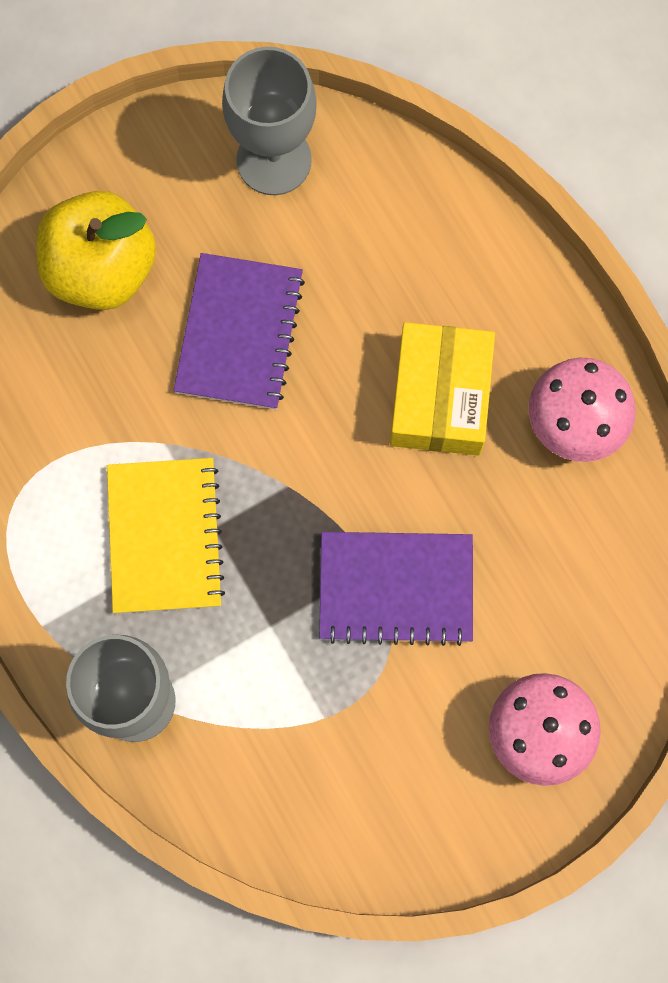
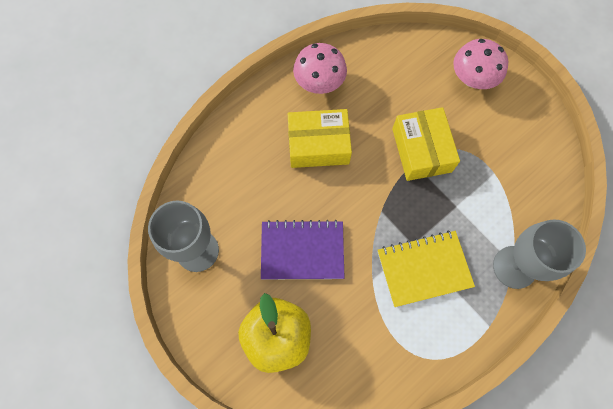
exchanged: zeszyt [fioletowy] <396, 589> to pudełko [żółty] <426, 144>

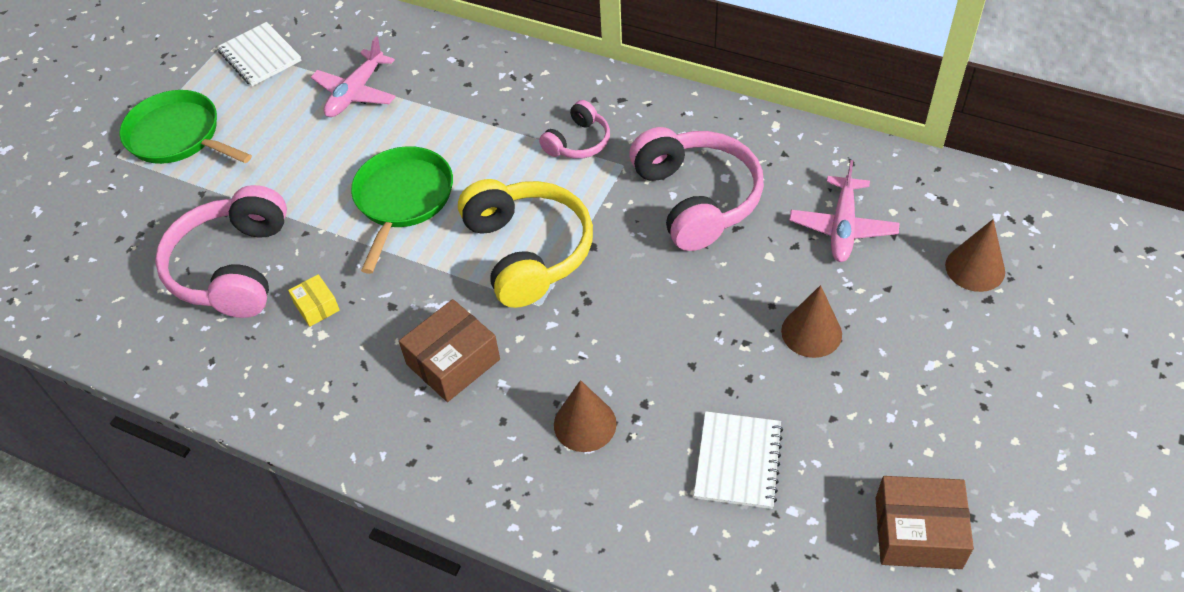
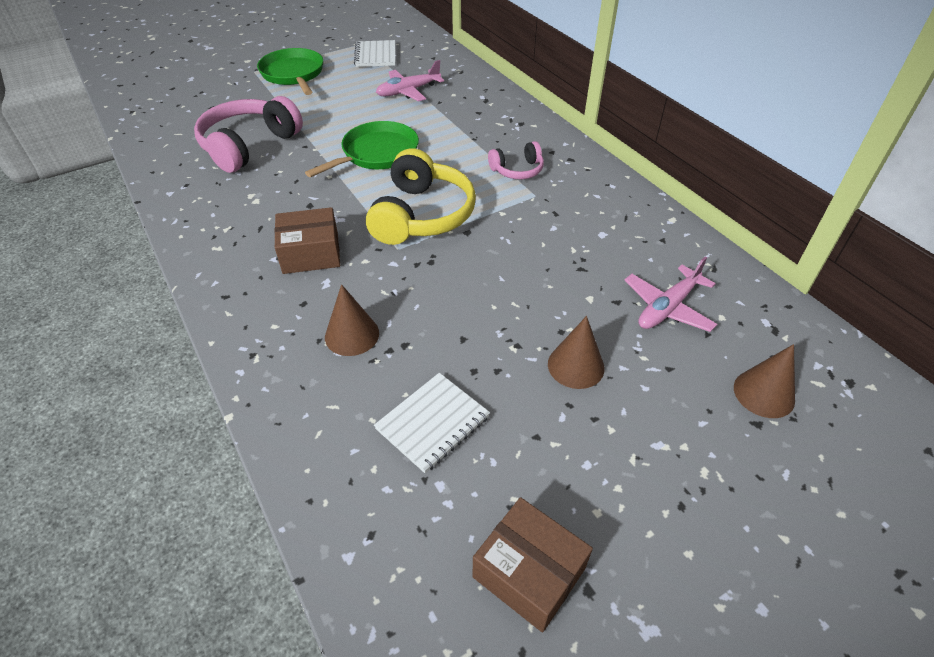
missing: pudełko [żółty] <314, 300>; słuchawki [różowy] <696, 189>

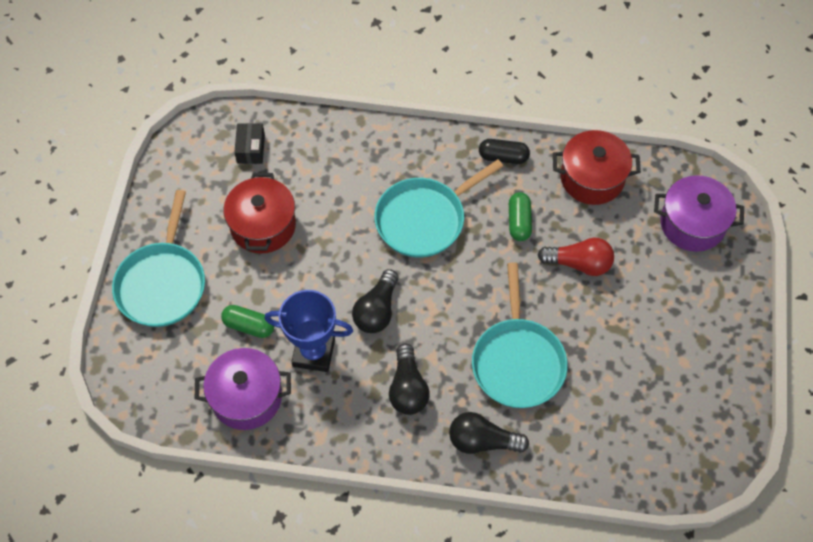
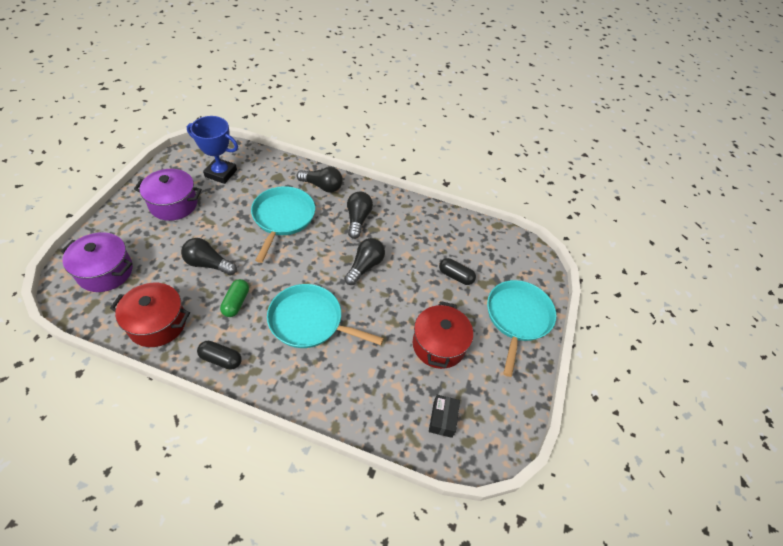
relocated: garnek [fioletowy] <243, 389> to <168, 195>; puchar [niebieski] <308, 331> to <212, 150>
colour: kapsułka [zielony] <247, 321> to kapsułka [czarny] <457, 271>; żarówka [czerwony] <576, 257> to żarówka [czarny] <209, 256>
spun: patelnia [turkusowy] <439, 208> = <325, 316> 135 degrees counterclockwise

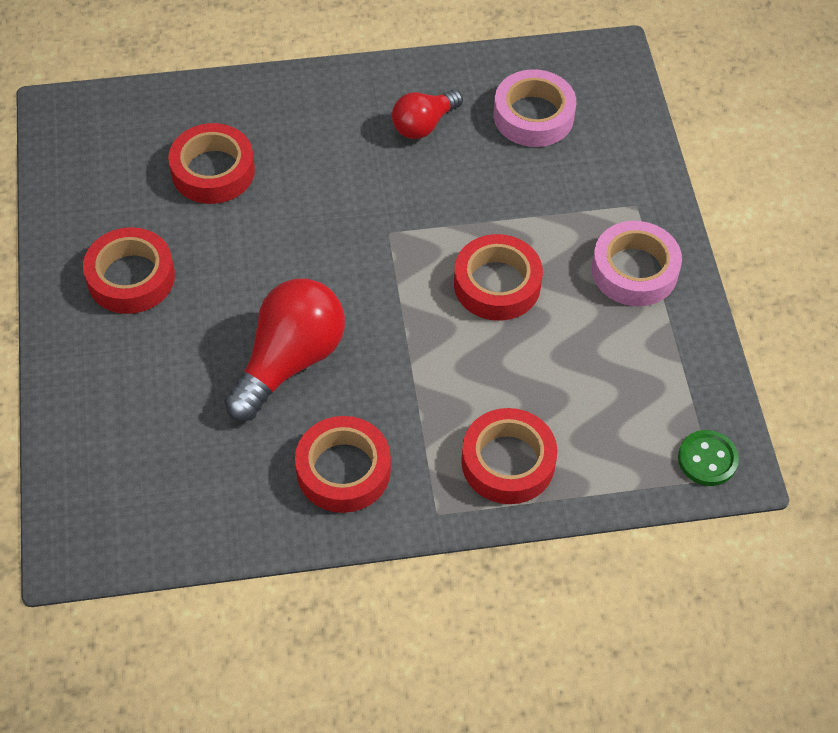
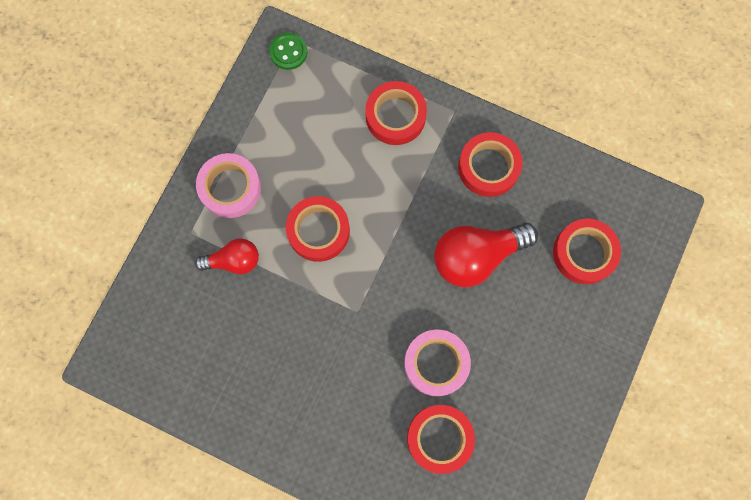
relocated: taśma klejąca [czerwony] <129, 270> to <587, 251>; żarówka [czerwony] <427, 114> to <227, 256>; taśma klejąca [różowy] <535, 108> to <437, 363>

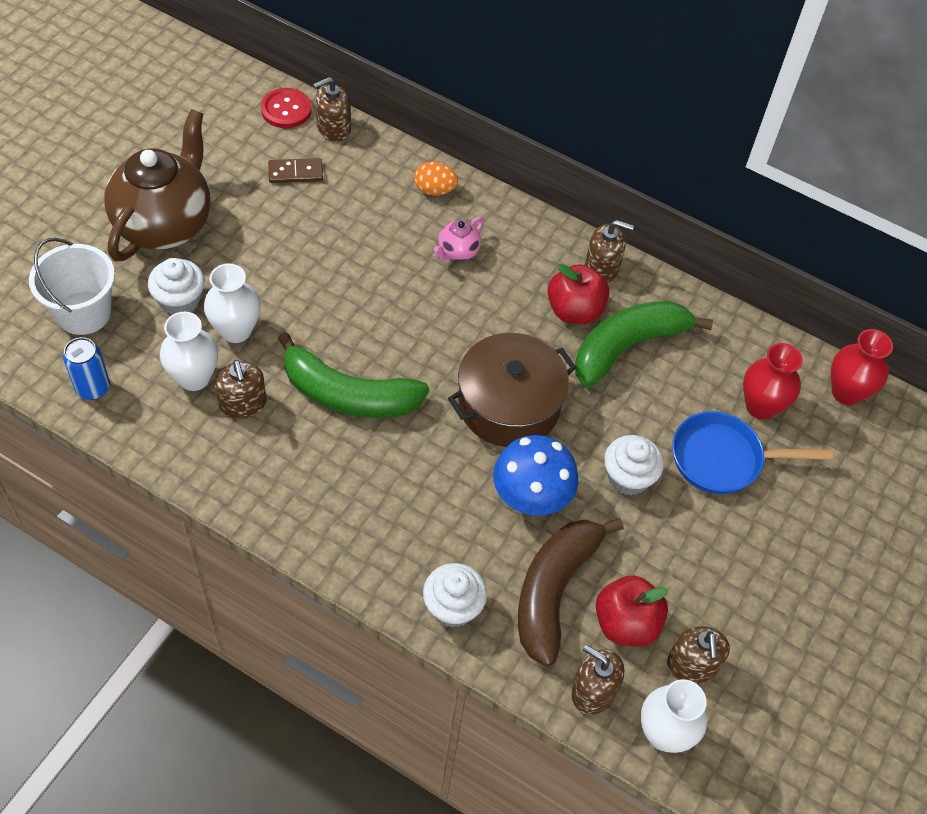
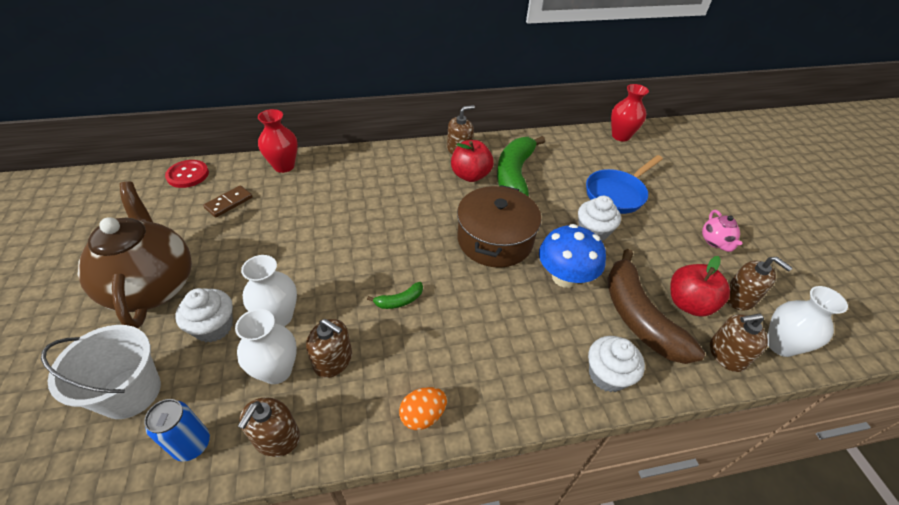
relocated: dozownik mydła [brązowy] <332, 109> to <269, 427>; jajko [pomarańczowy] <436, 178> to <423, 408>; imbryk [różowy] <459, 239> to <722, 231>; wazon [czerwony] <773, 381> to <278, 141>
size: banan [zielony] <353, 375> = <395, 295> x0.42

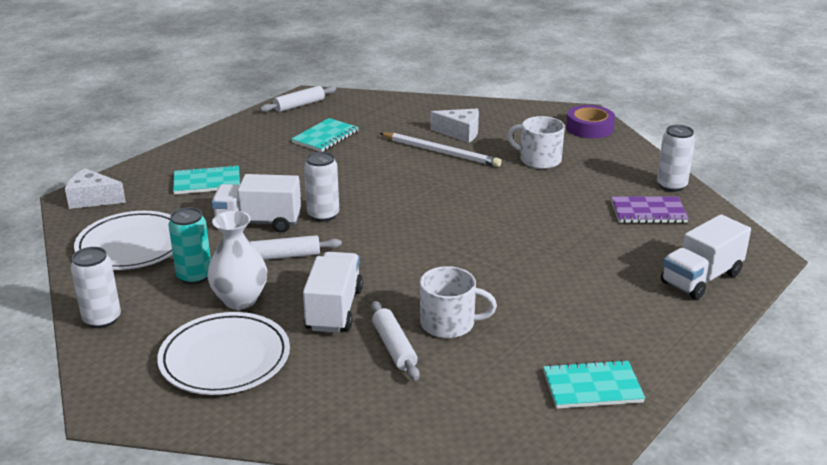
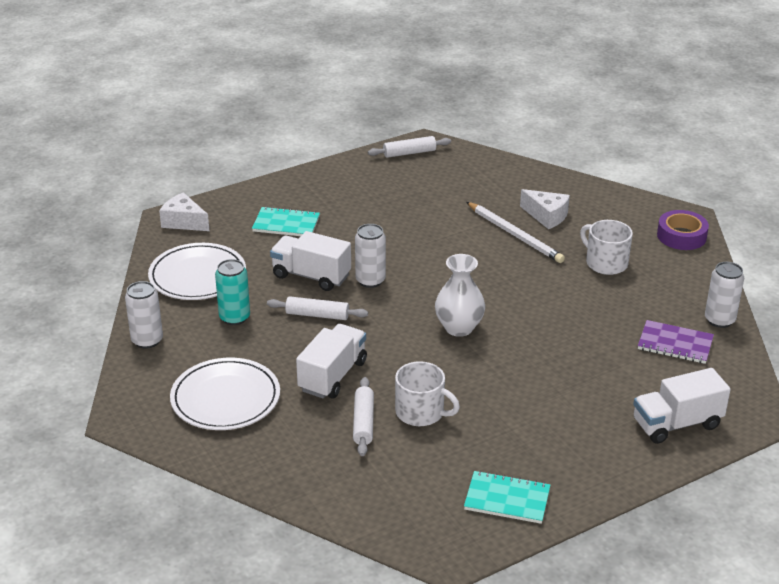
missing: zeszyt [turkusowy] <325, 134>
relocated: wazon [biały] <237, 260> to <460, 295>

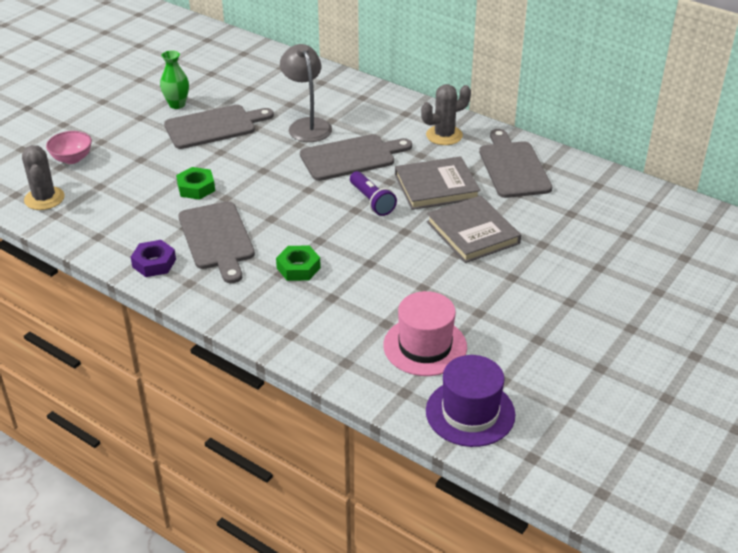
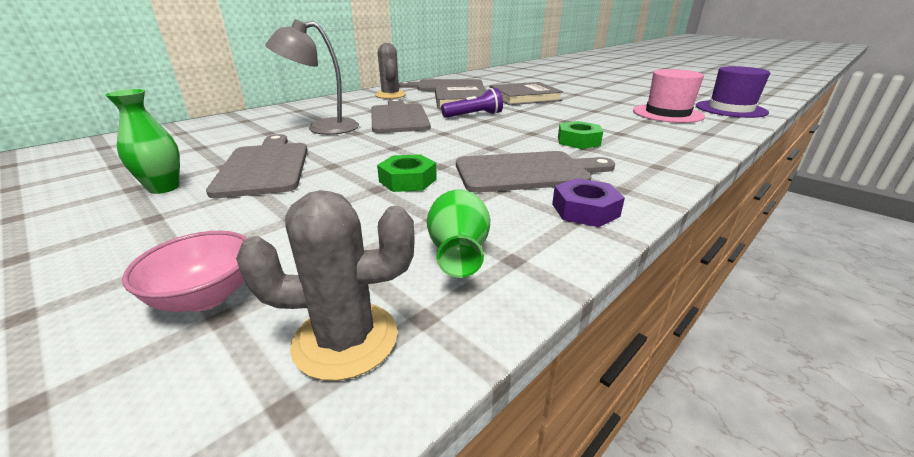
appeared: wazon [zielony] <458, 233>

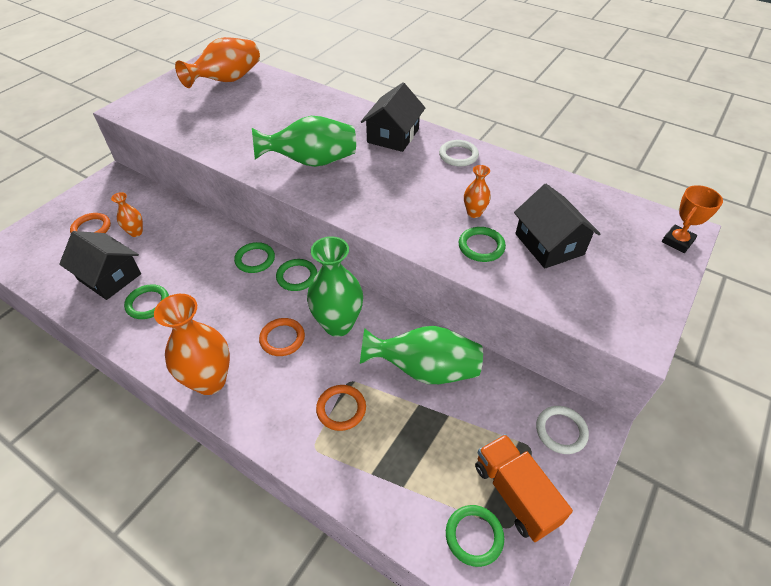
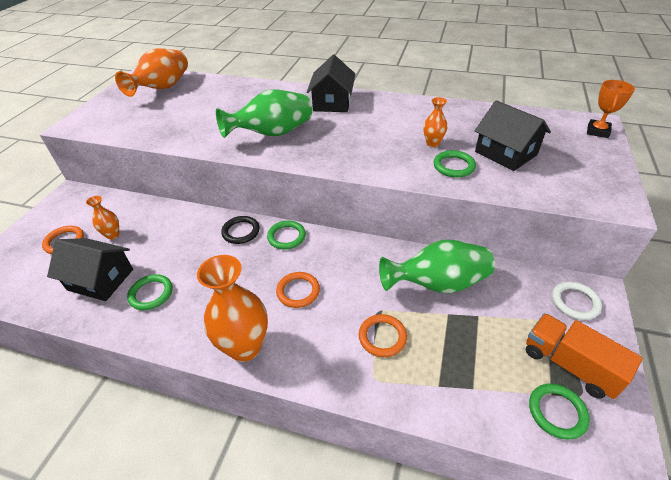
missing: wazon [zielony] <335, 286>; pierścień [biały] <459, 153>
colour: pierścień [zielony] <254, 257> to pierścień [czarny] <240, 230>

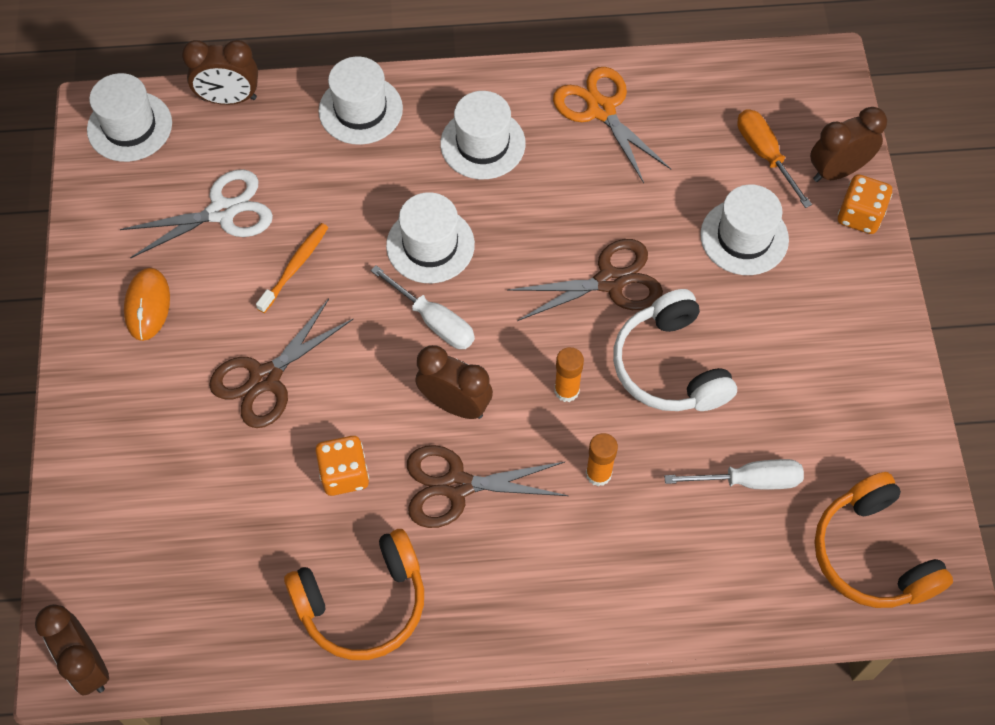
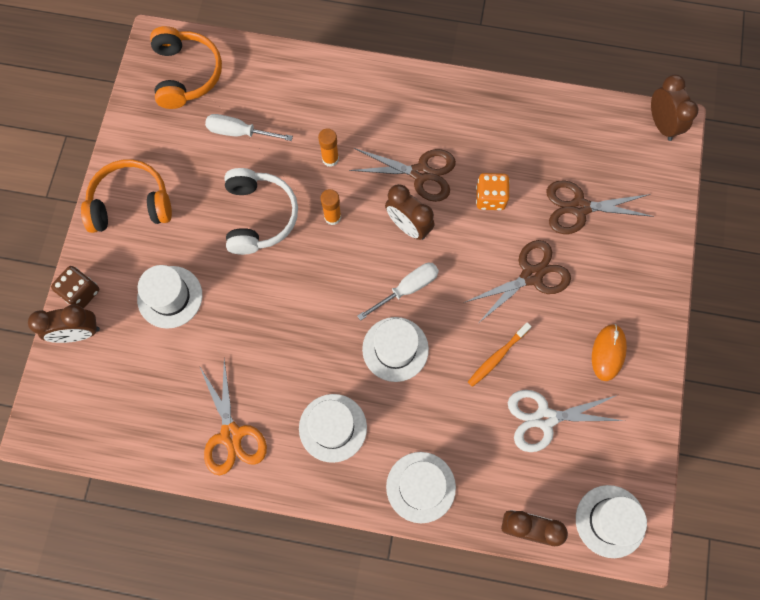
missing: śrubokręt [pomarańczowy] <774, 158>
relocated: słuchawki [pomarańczowy] <354, 594> to <126, 196>; nożyczki [brązowy] <585, 280> to <600, 207>
colour: kostka do gry [pomarańczowy] <865, 204> to kostka do gry [brązowy] <75, 287>
spun: śrubokręt [biały] <423, 307> = <398, 292> 90 degrees clockwise

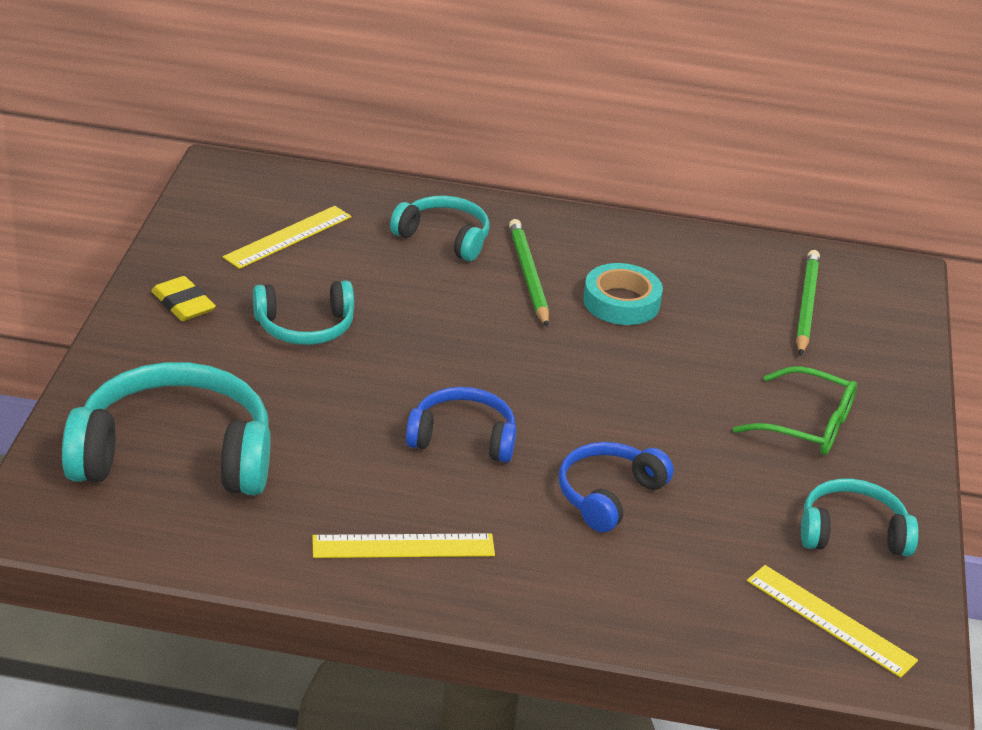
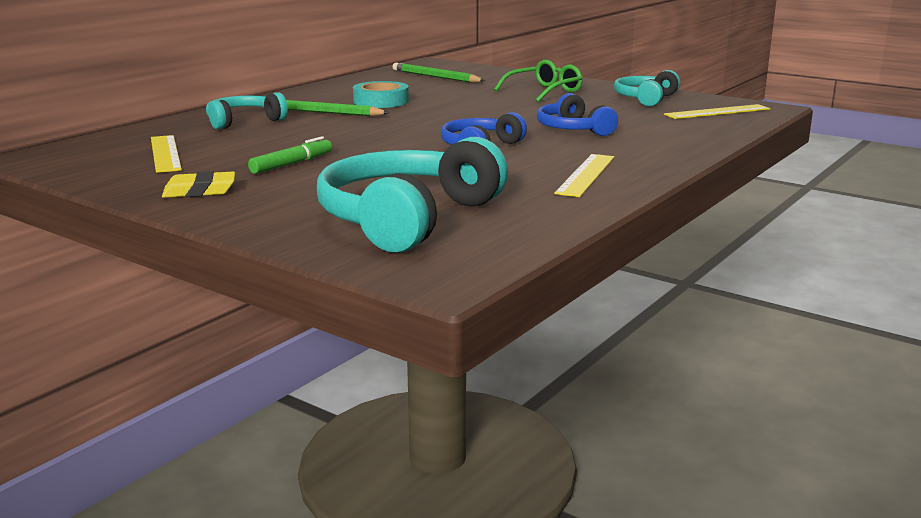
exchanged: słuchawki [turkusowy] <303, 312> to flamaster [zielony] <290, 155>

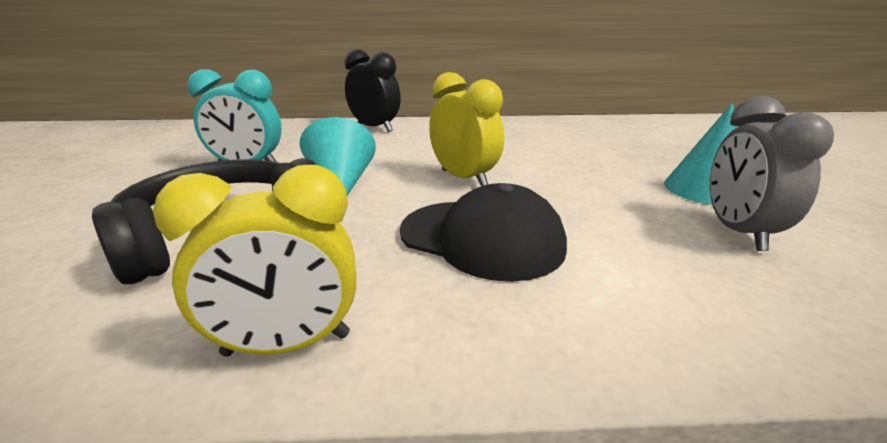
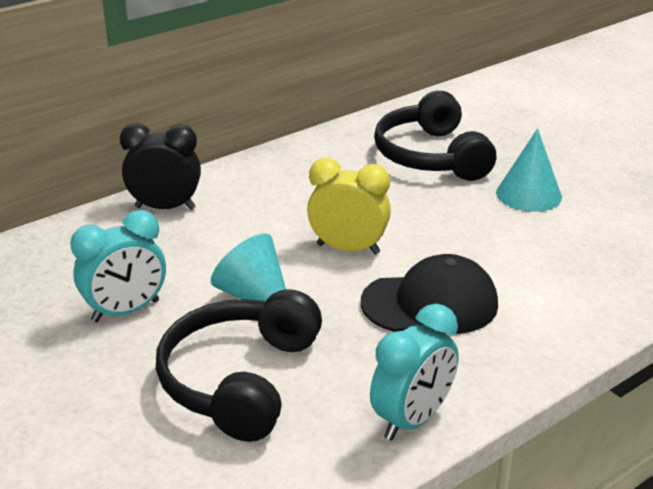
missing: budzik [szary] <772, 173>
appeared: słuchawki [czarny] <435, 136>
colour: budzik [żółty] <254, 261> to budzik [turkusowy] <414, 371>

